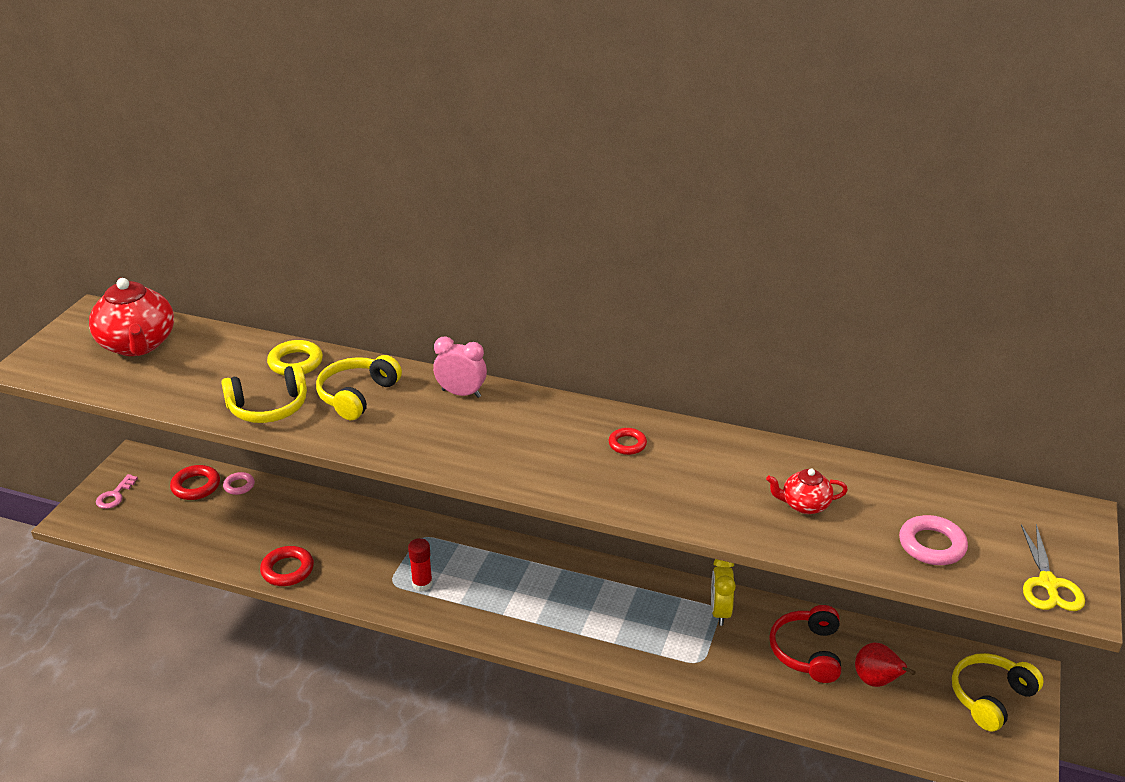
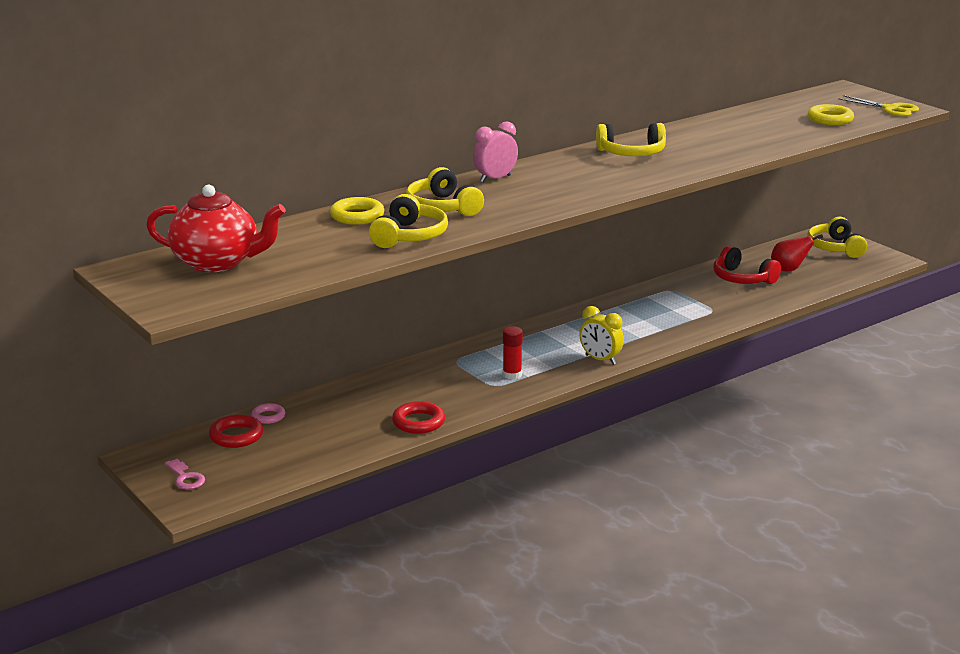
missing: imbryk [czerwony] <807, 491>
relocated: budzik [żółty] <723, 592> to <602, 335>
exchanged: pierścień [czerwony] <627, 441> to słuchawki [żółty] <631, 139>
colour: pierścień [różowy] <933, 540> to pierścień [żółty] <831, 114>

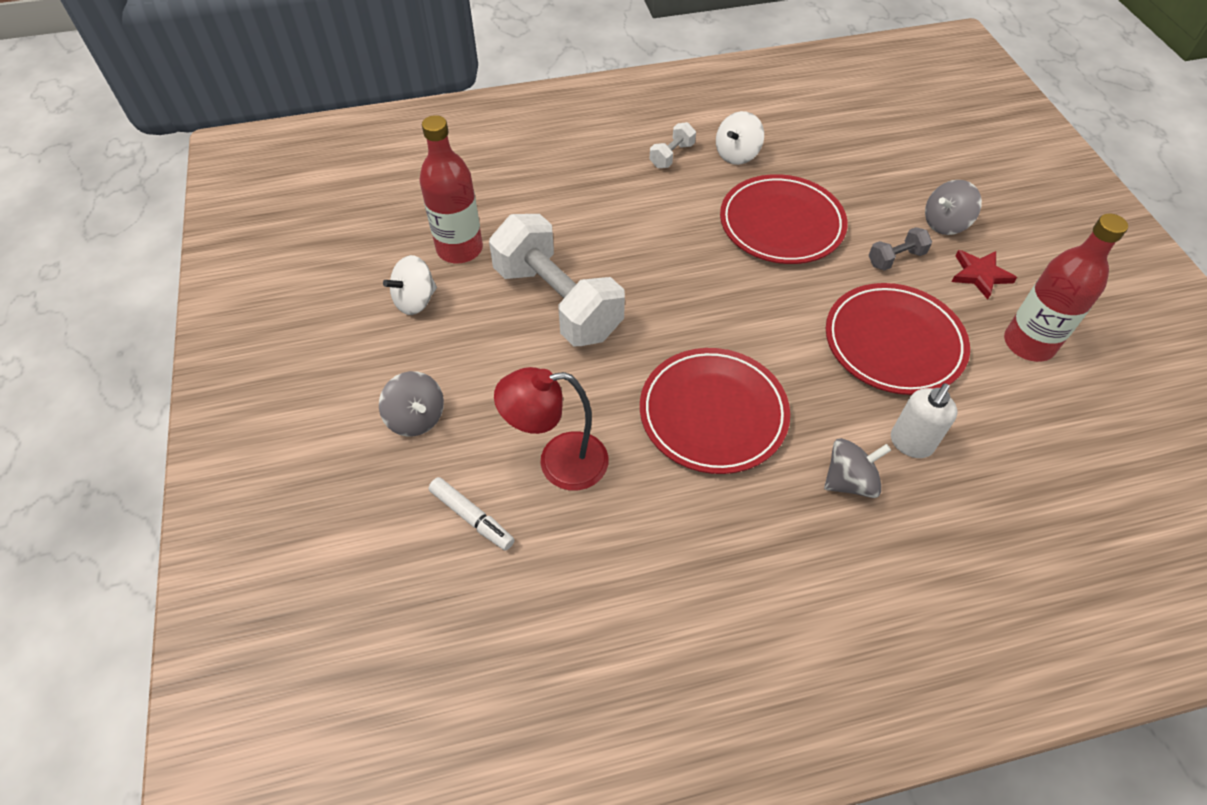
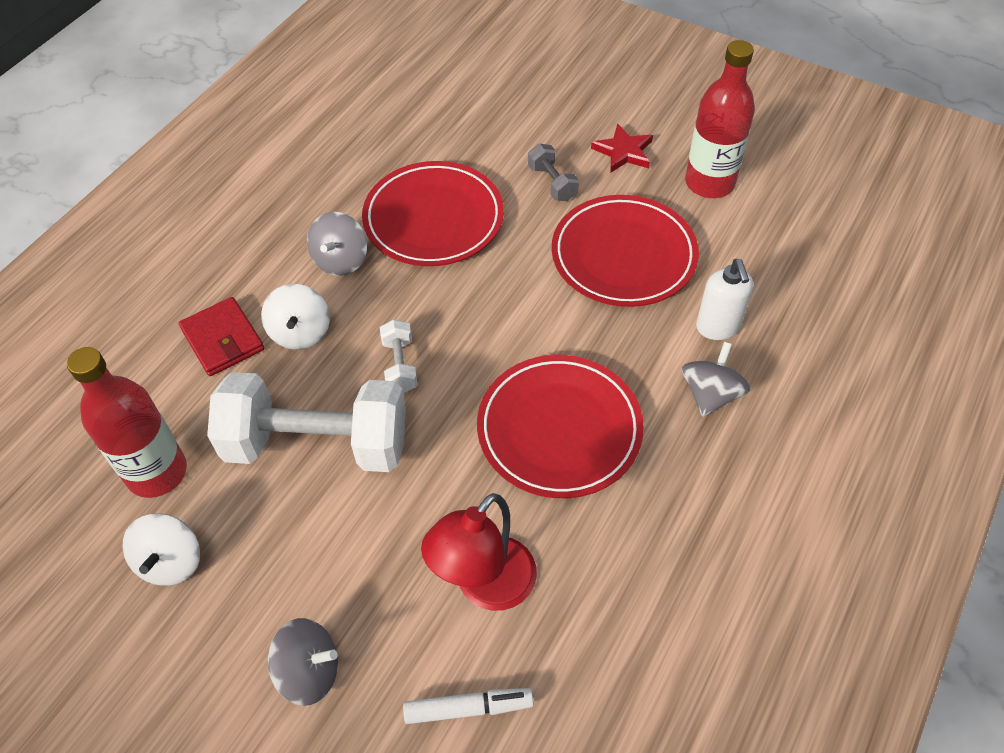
appeared: portfel [czerwony] <221, 336>
relocated: hantel [biały] <672, 145> to <399, 356>; bączek [biały] <740, 138> to <295, 317>; bączek [szary] <953, 207> to <337, 244>
spun: hantel [szary] <900, 249> = <553, 172> 45 degrees counterclockwise

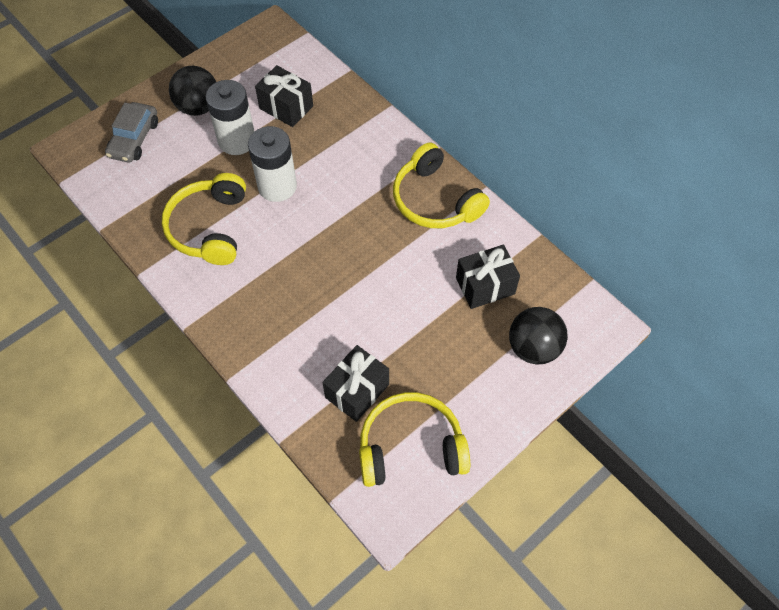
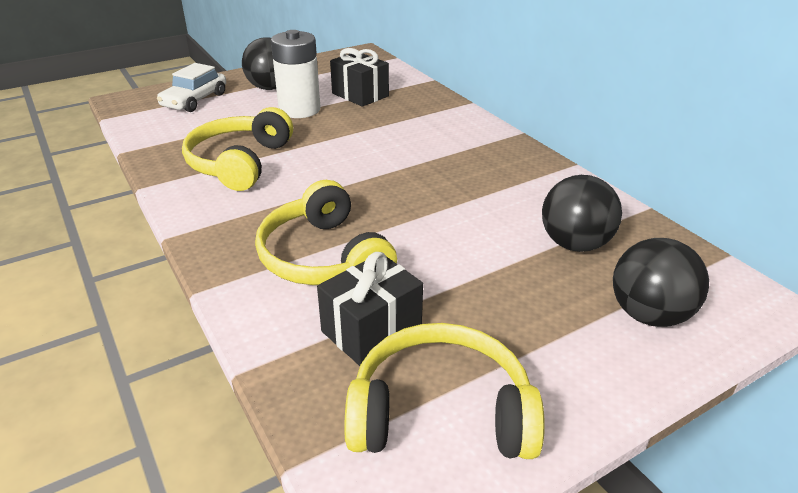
missing: bateria [biały] <272, 164>
relocated: słuchawki [żółty] <441, 185> to <326, 232>
exchanged: prezent [czarny] <488, 277> to piłka [czarny] <582, 213>
colour: samochód [szary] <131, 132> to samochód [biały] <191, 87>

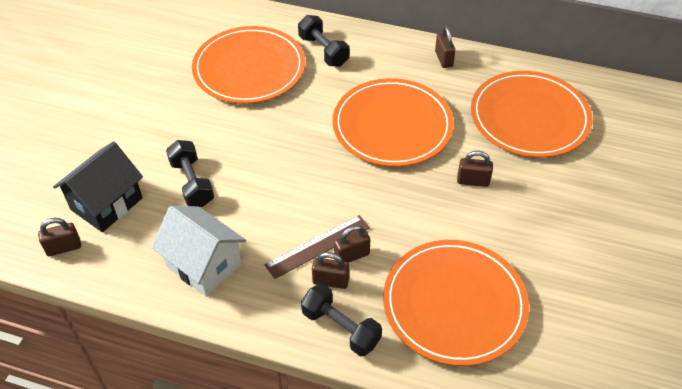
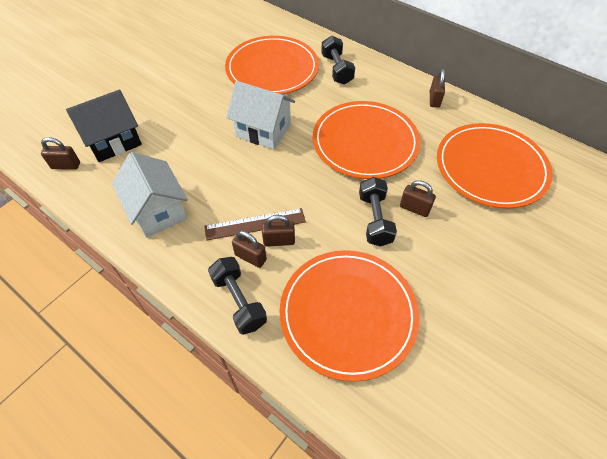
appeared: domek [biały] <260, 115>
relocated: hantel [czarny] <190, 173> to <378, 212>

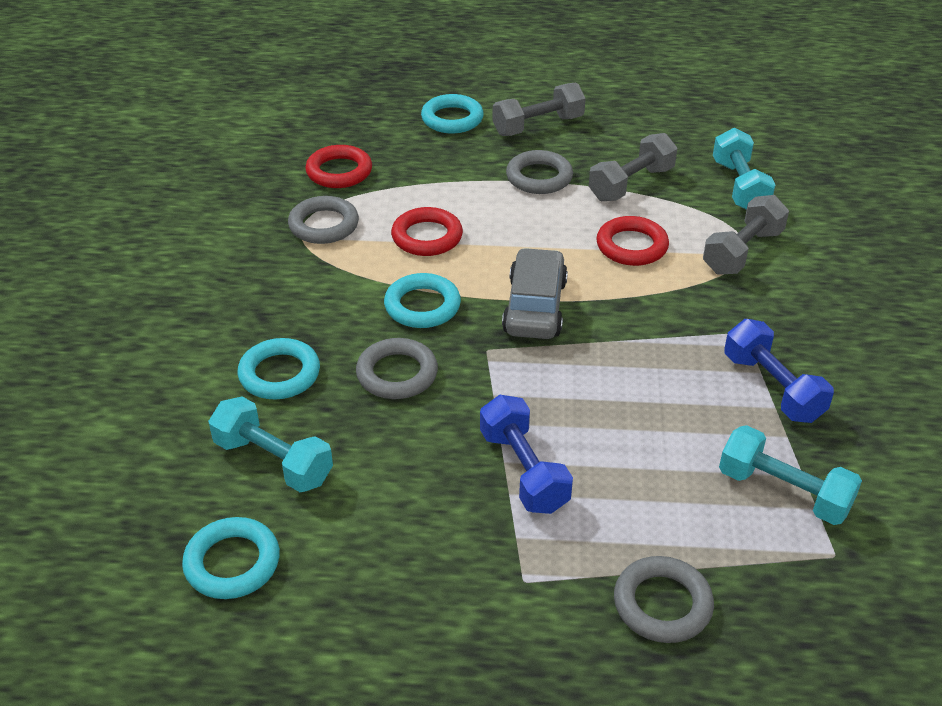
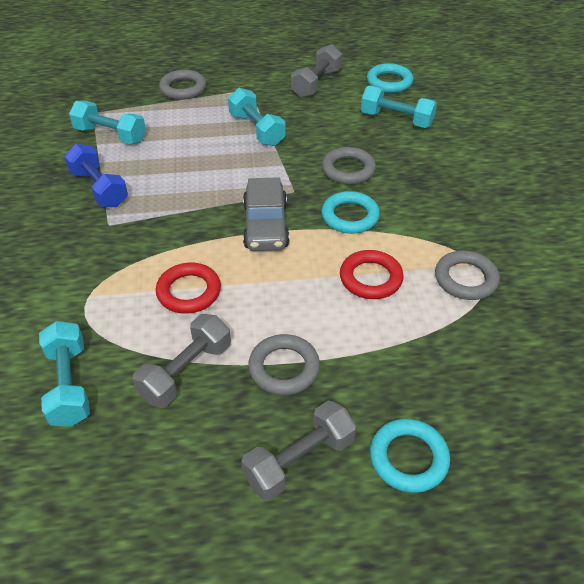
missing: pierścień [turkusowy] <279, 368>; pierścień [czerwony] <338, 166>
relocated: hantel [szary] <746, 235> to <316, 71>
colour: hantel [niebieski] <526, 454> to hantel [turkusowy] <256, 117>

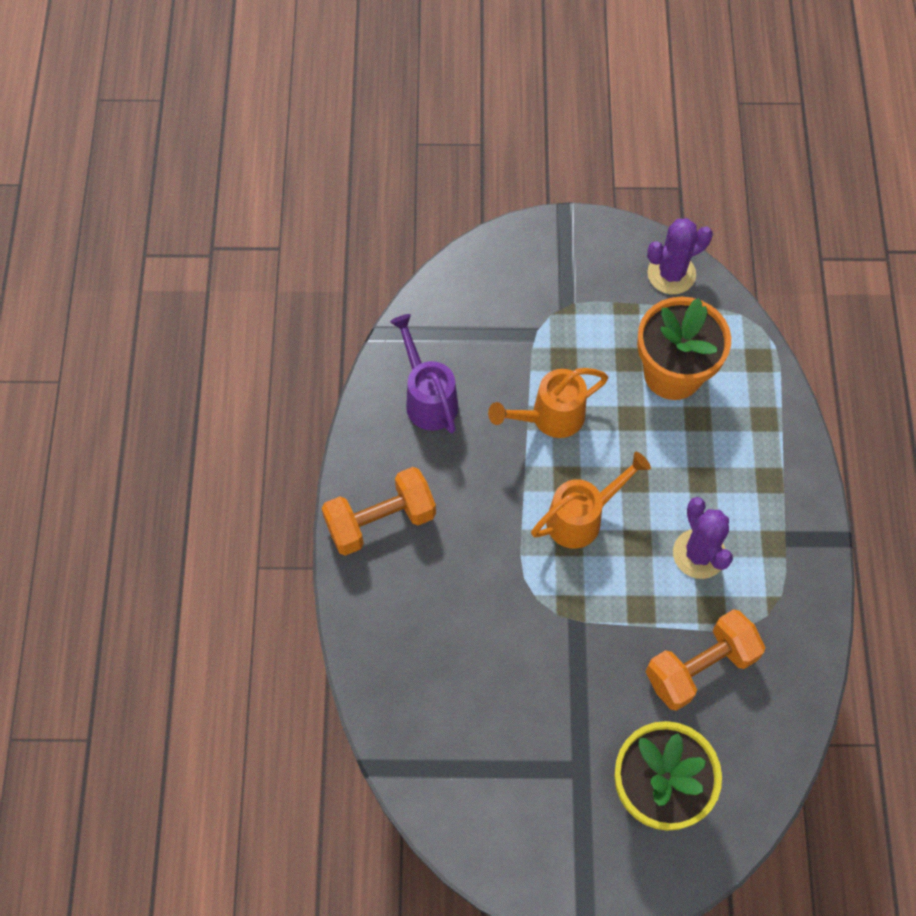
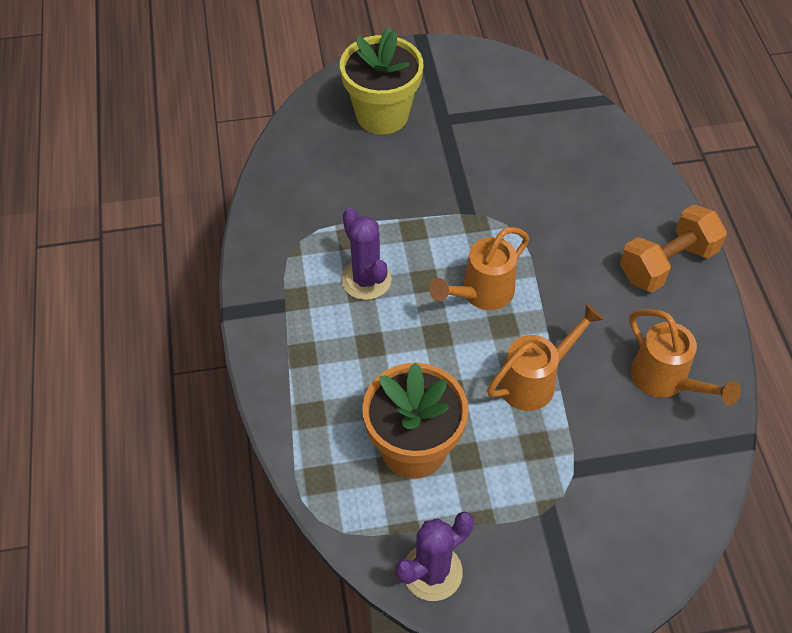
missing: hantel [pomarańczowy] <705, 660>
colour: konewka [fioletowy] <424, 374> to konewka [pomarańczowy] <685, 357>

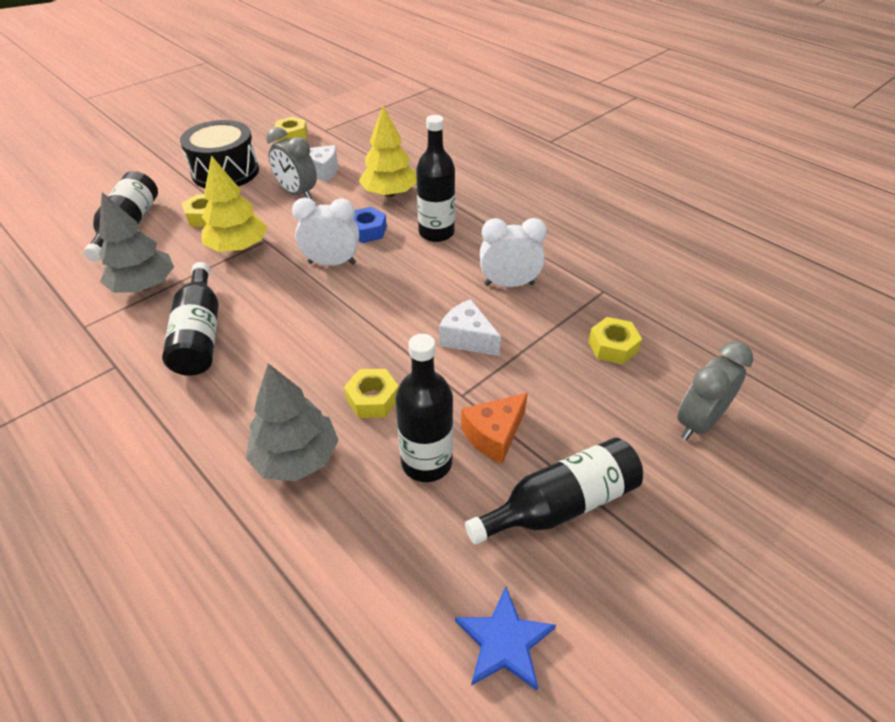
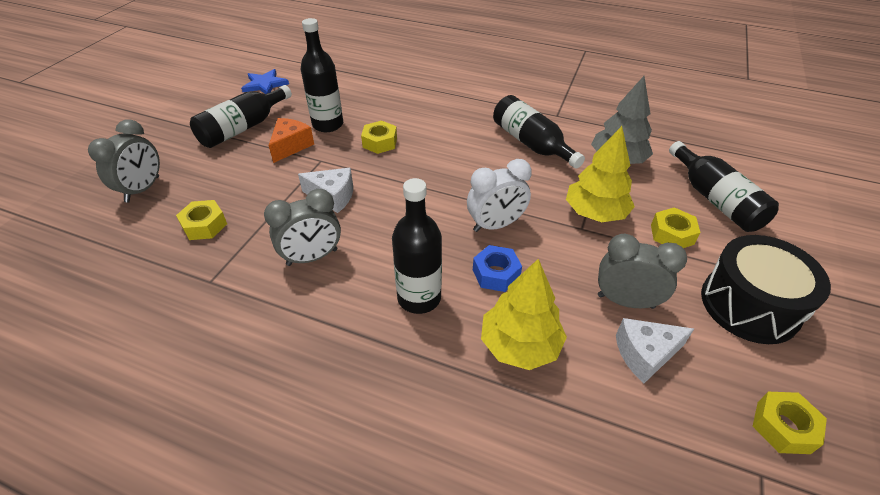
missing: drzewko [szary] <292, 422>
colour: budzik [biały] <513, 252> to budzik [szary] <302, 227>

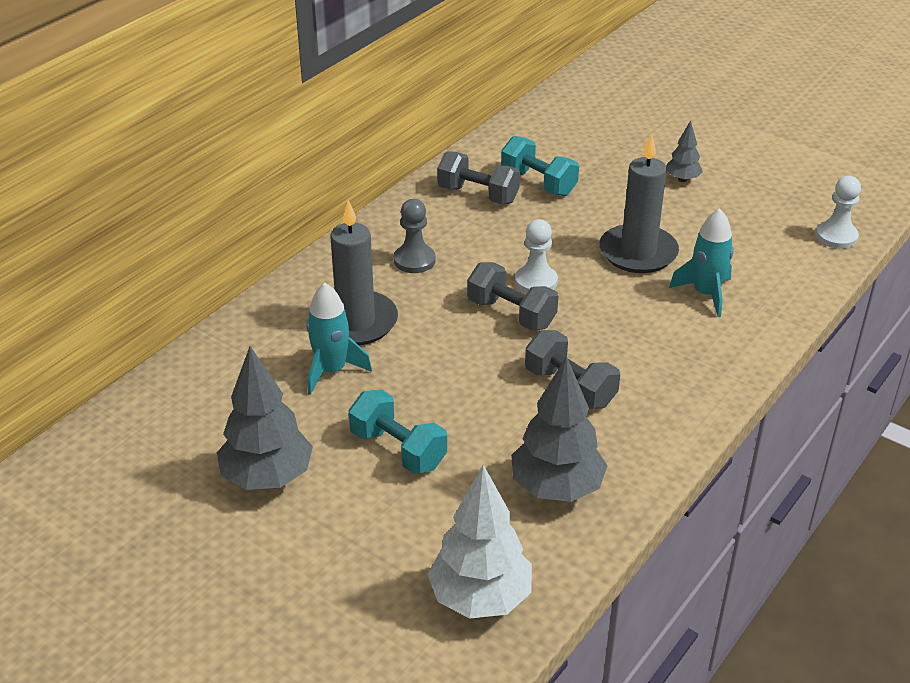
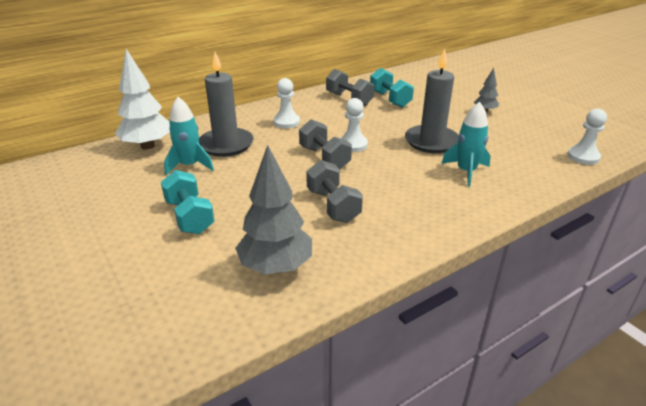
missing: drzewko [szary] <265, 418>
relocated: drzewko [biały] <480, 541> to <142, 99>
colour: pionek [szary] <415, 236> to pionek [biały] <286, 103>

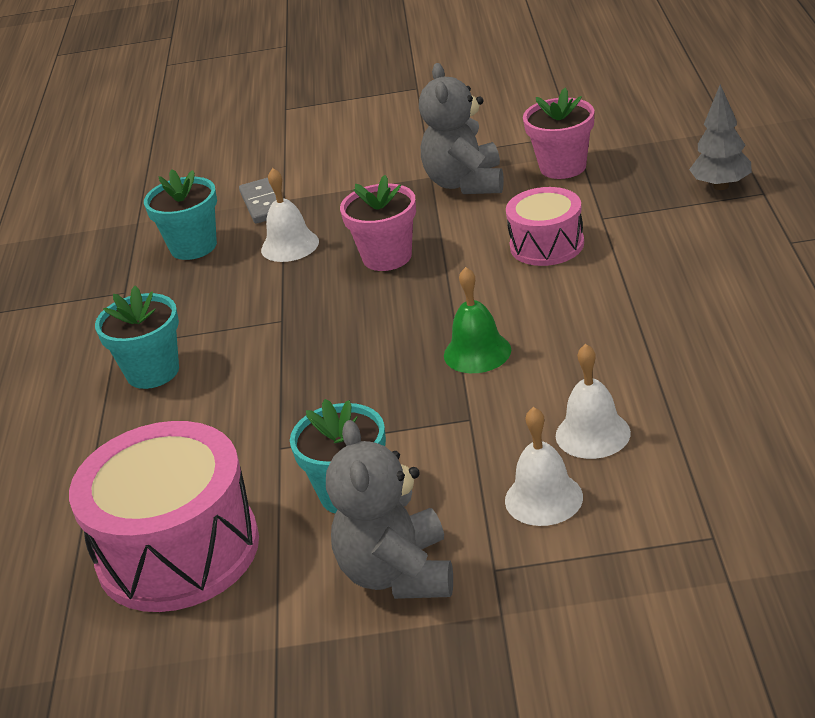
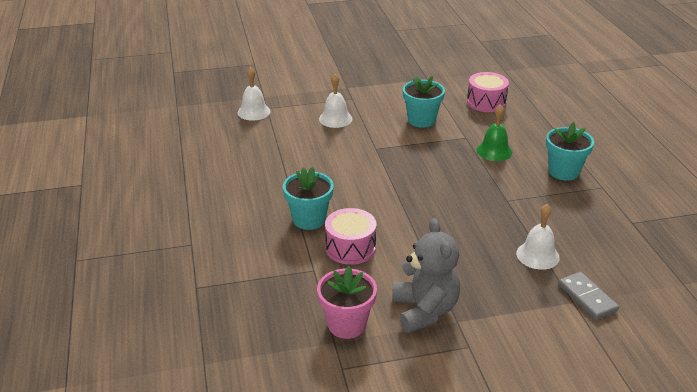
missing: miś [szary] <389, 509>; doniczka [różowy] <378, 223>; drzewko [szary] <720, 137>
relocated: doniczka [turkusowy] <180, 214> to <308, 198>; dzwonek [zielony] <477, 320> to <494, 132>; dzwonek [biały] <593, 401> to <254, 94>
size: bęben [różowy] <164, 516> = <488, 92> x0.57

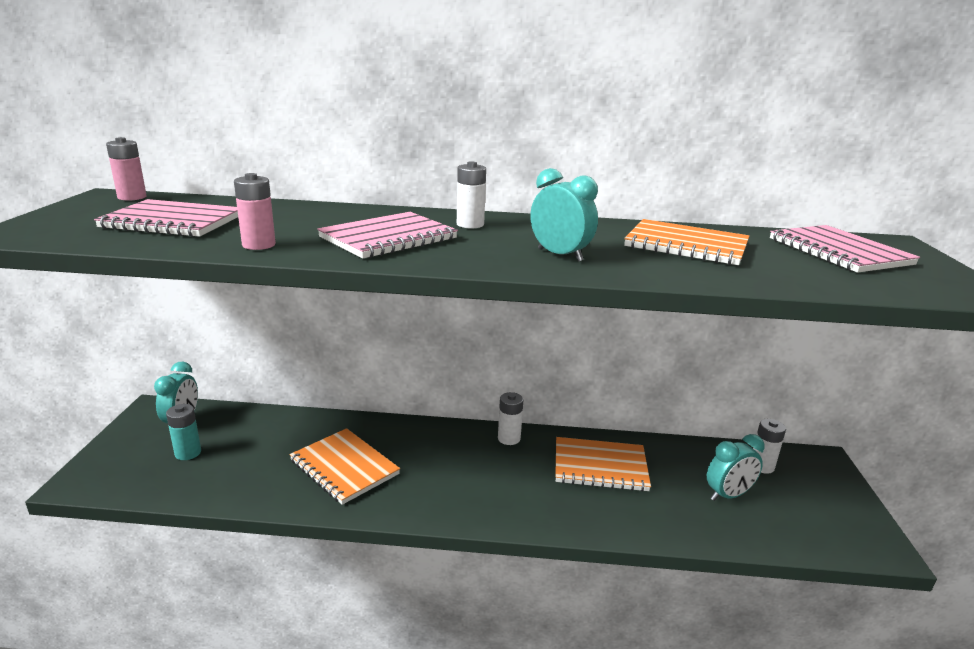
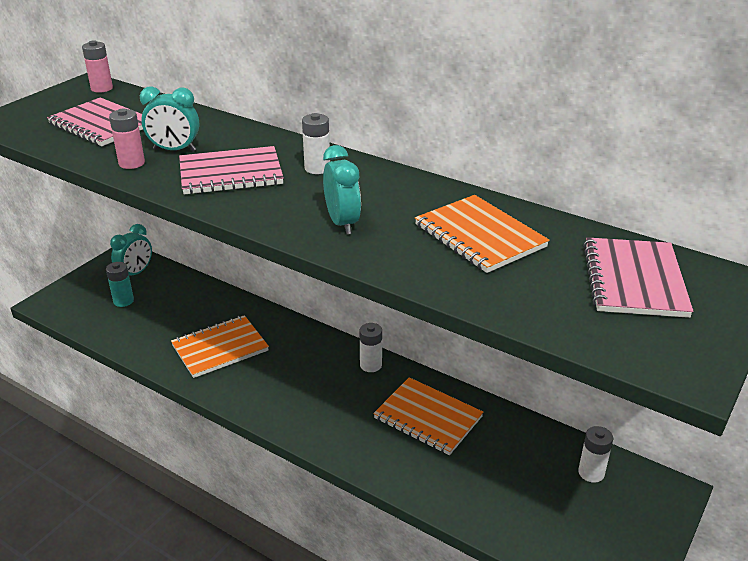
relocated: budzik [turkusowy] <736, 467> to <169, 119>
spun: zeszyt [pomarańczowy] <345, 466> = <220, 346> 75 degrees clockwise

